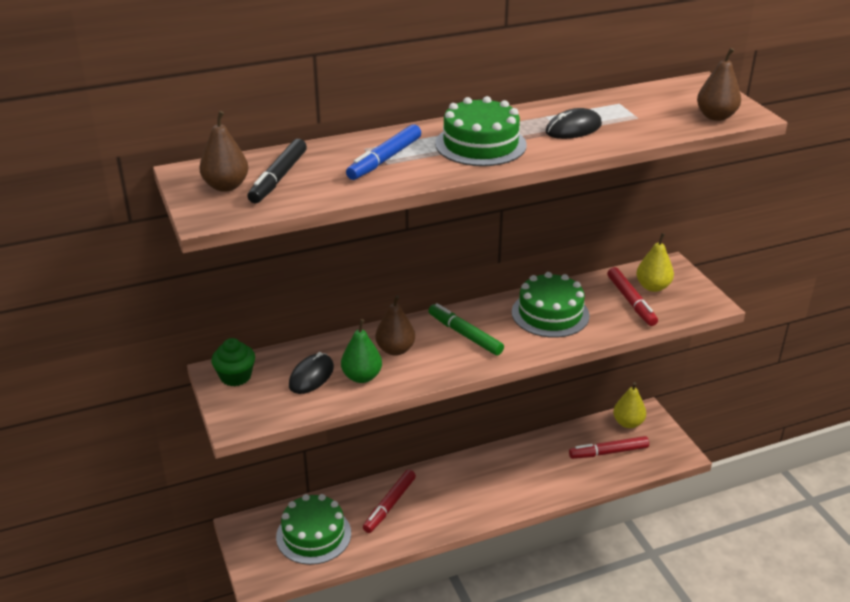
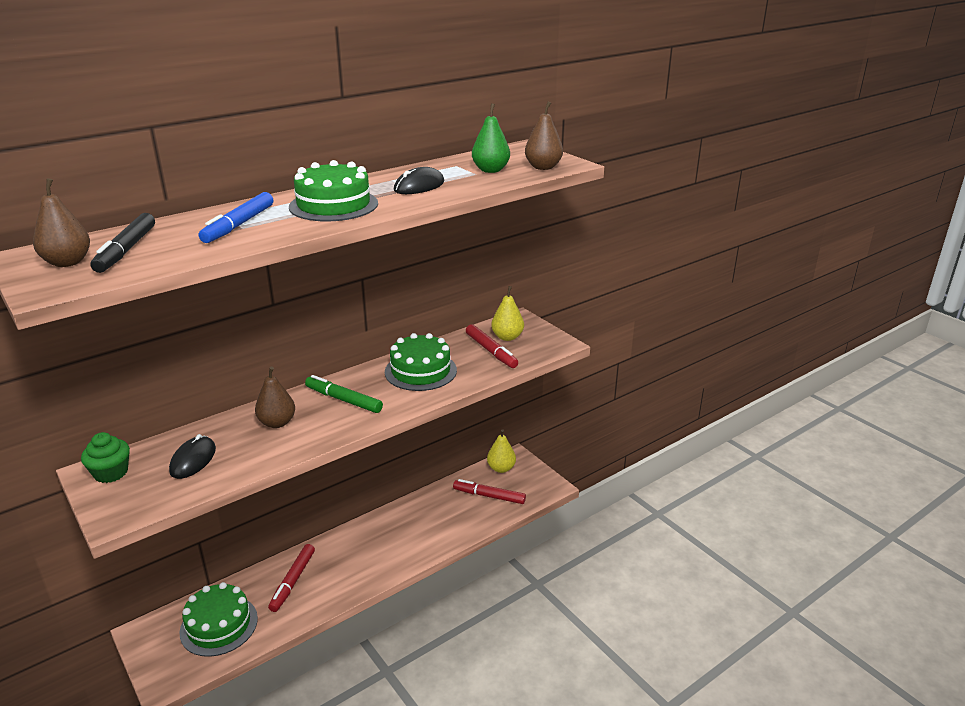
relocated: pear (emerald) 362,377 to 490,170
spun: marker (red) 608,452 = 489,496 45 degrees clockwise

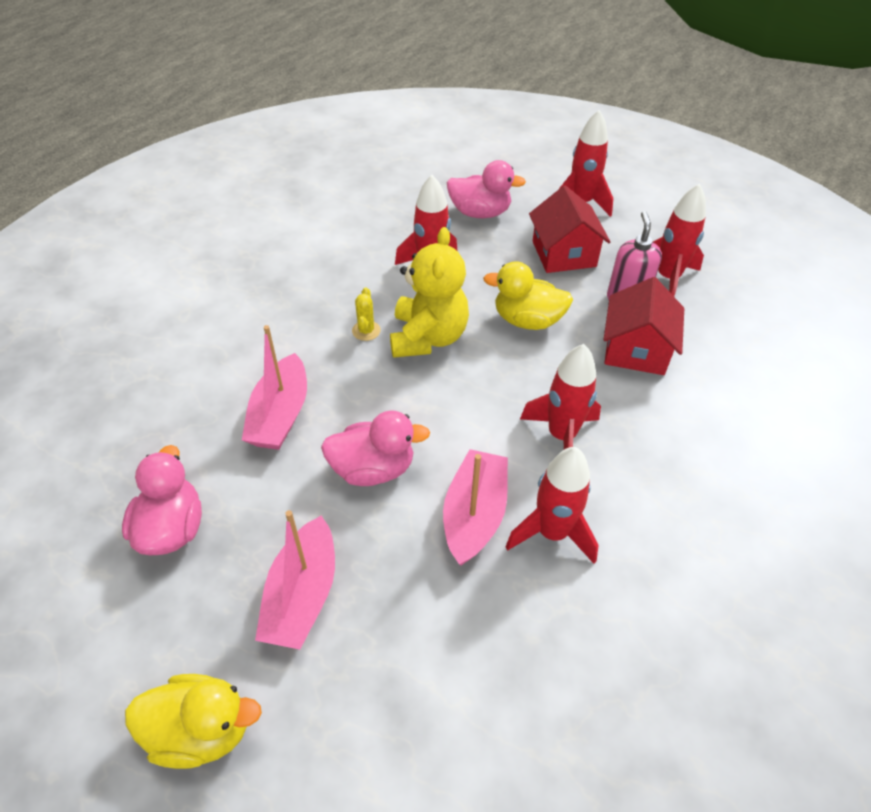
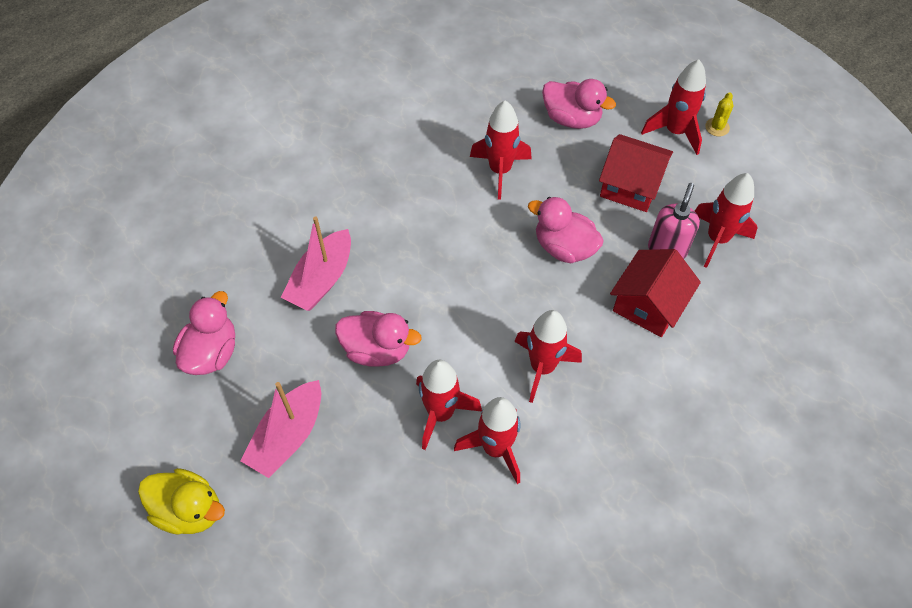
missing: teddy bear (bright yellow) 428,337
relocated: saguaro cactus (bright yellow) 366,331 to 717,127
exchanged: toy boat (pink) 474,514 to spaceship (red) 441,413
colour: rubber duck (bright yellow) 527,320 to rubber duck (pink) 564,247
spun: cottage (red) 564,254 = 630,185 75 degrees counterclockwise

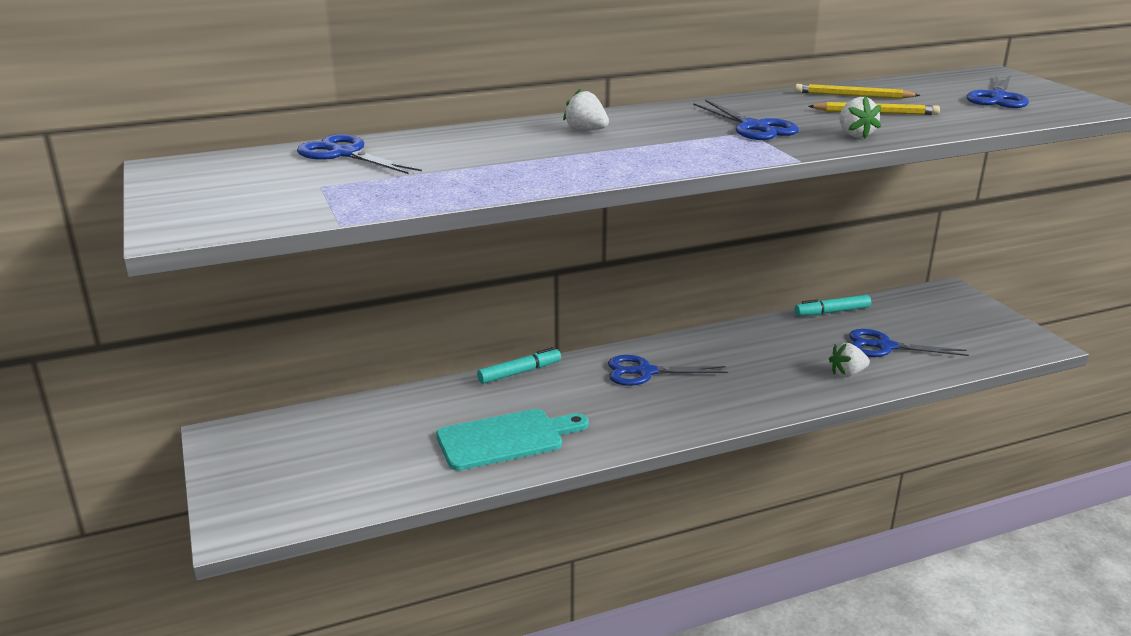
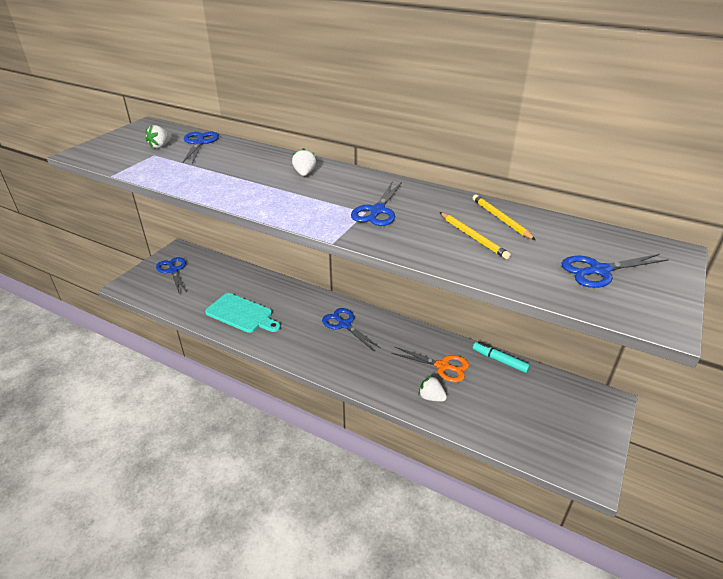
missing: marker (turquoise) 519,372
appeared: shears (orange-coloured) 442,366
relocated: toy strawberry (white) 855,135 to 160,146; shears (royal blue) 885,346 to 173,270

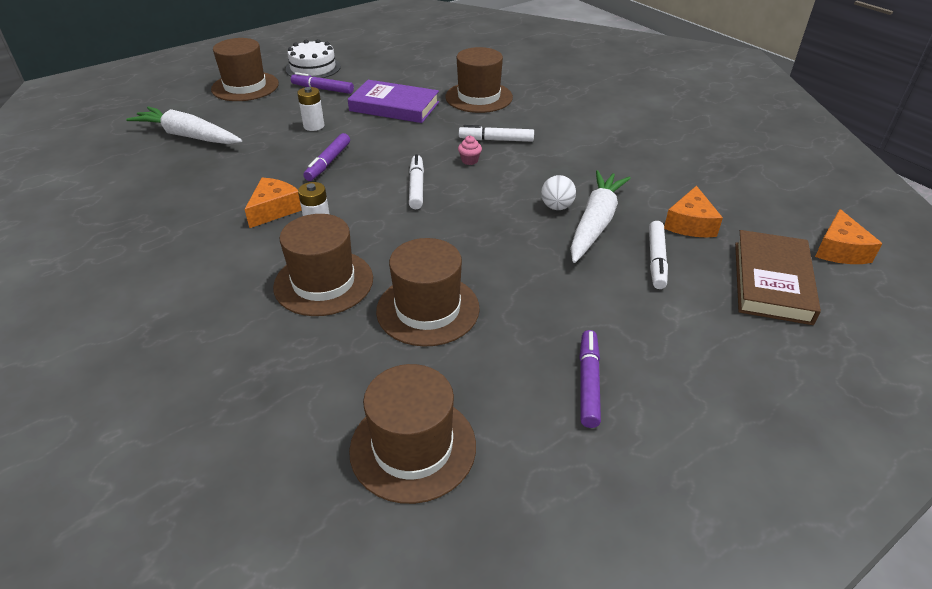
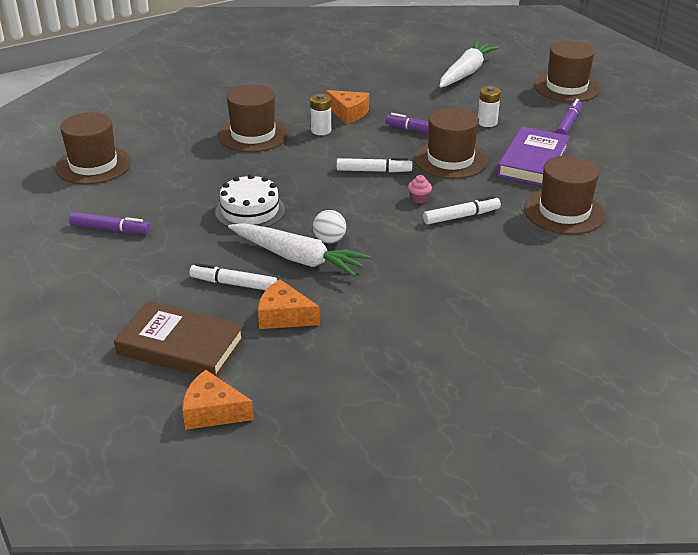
relocated: gateau (white) 313,68 to 250,211; tall hat (russet) 428,309 to 450,160
spun: marker (white) 496,140 = 461,216 60 degrees clockwise

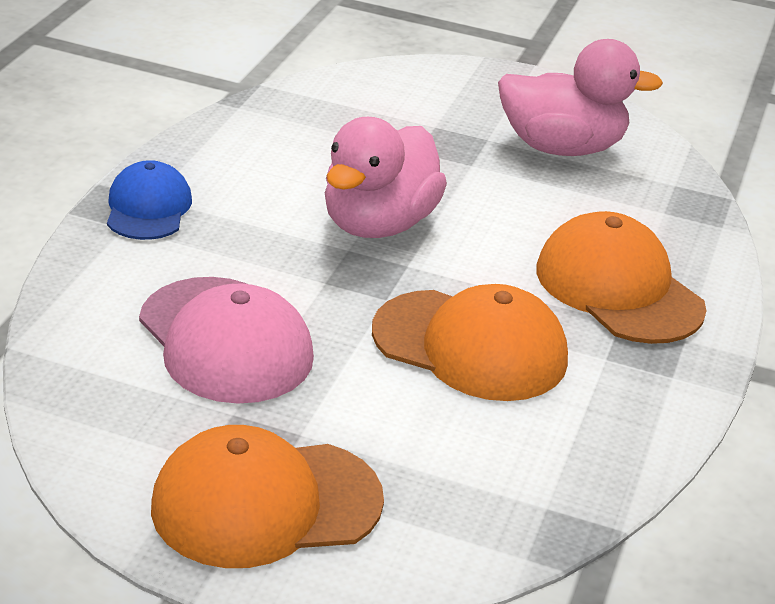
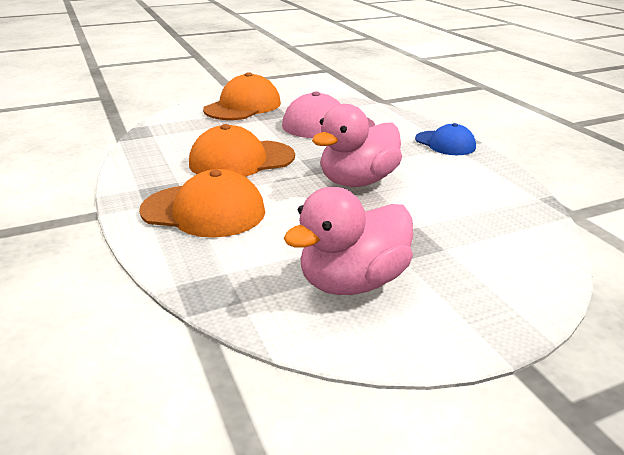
spun: rubber duck (pink) 378,224 = 358,181 120 degrees counterclockwise

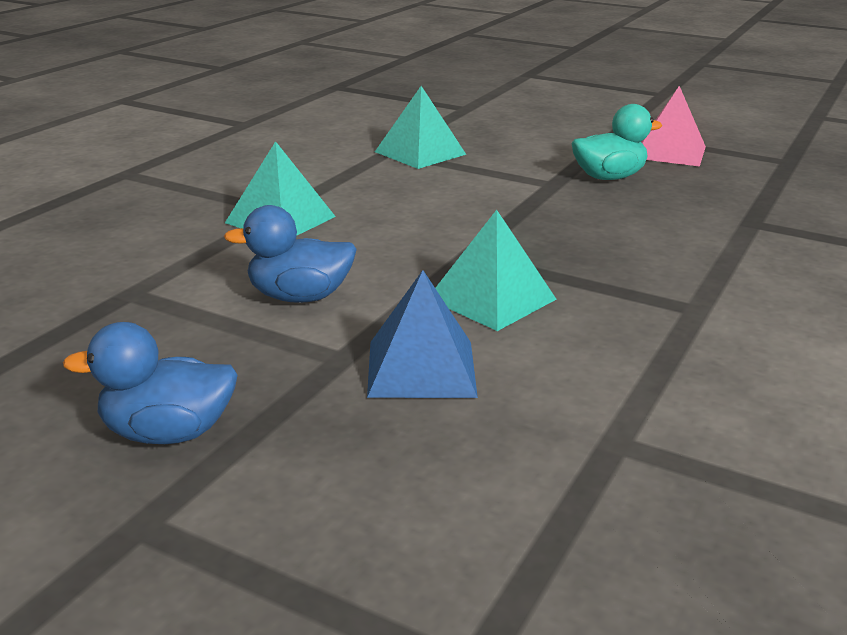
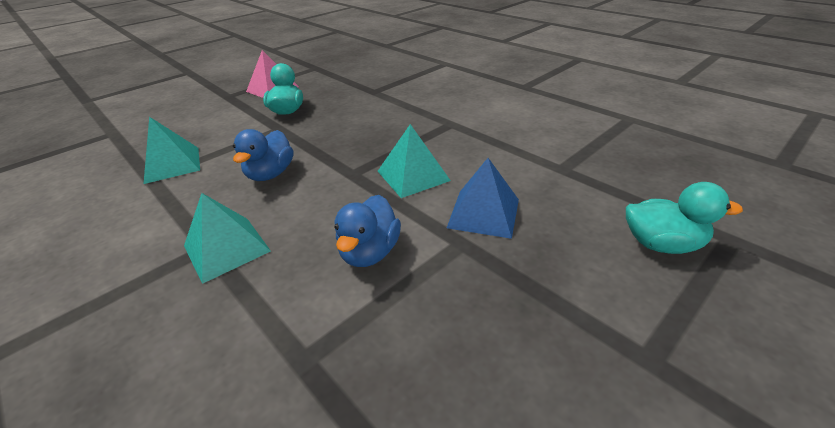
appeared: rubber duck (turquoise) 661,244
relocated: rubber duck (royal blue) 168,433 to 270,174

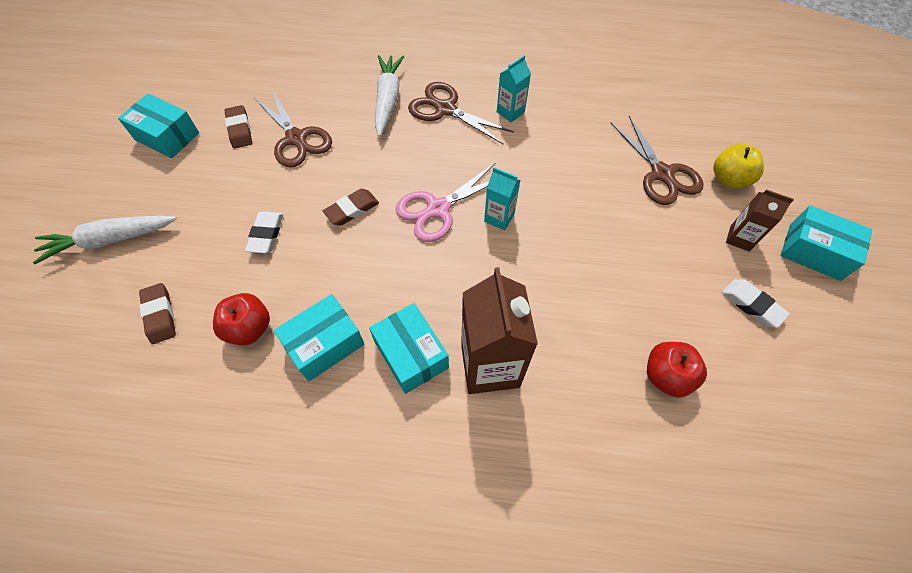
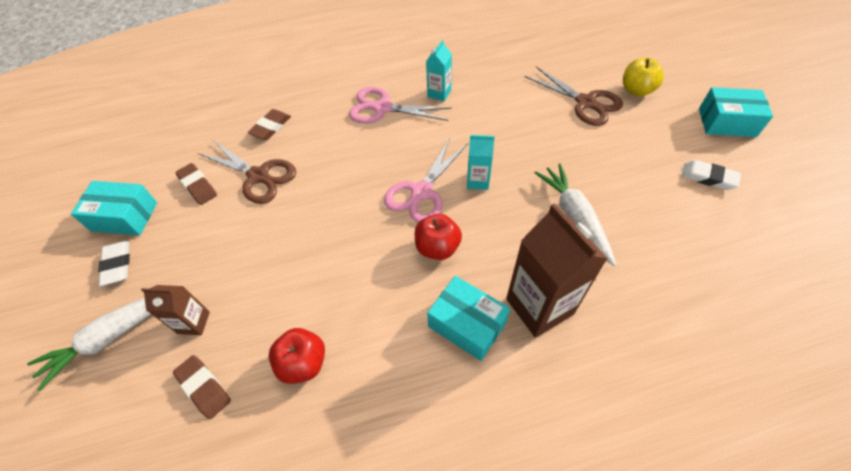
missing: package (turquoise) 324,344
relocated: pencil eraser (white) 266,234 to 117,265; pencil eraser (russet) 352,209 to 271,127; carrot (white) 388,99 to 574,216; toy apple (red) 666,376 to 437,247; juice carton (russet) 739,238 to 193,322
colour: shears (russet) 445,109 to shears (pink) 383,108

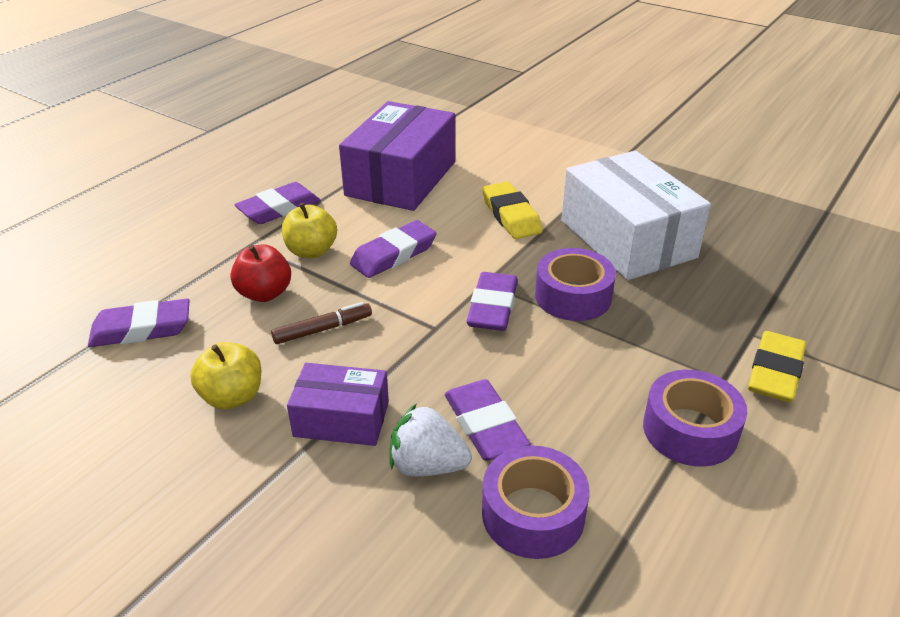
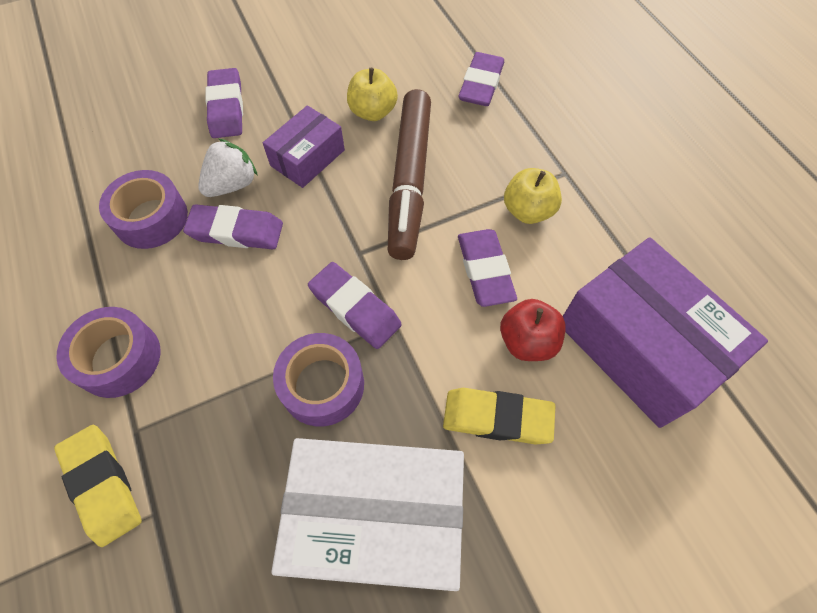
relocated: toy apple (red) 264,293 to 527,341; pencil eraser (violet) 279,209 to 226,108
size: marker (russet) 323,329 = 409,180 x2.22

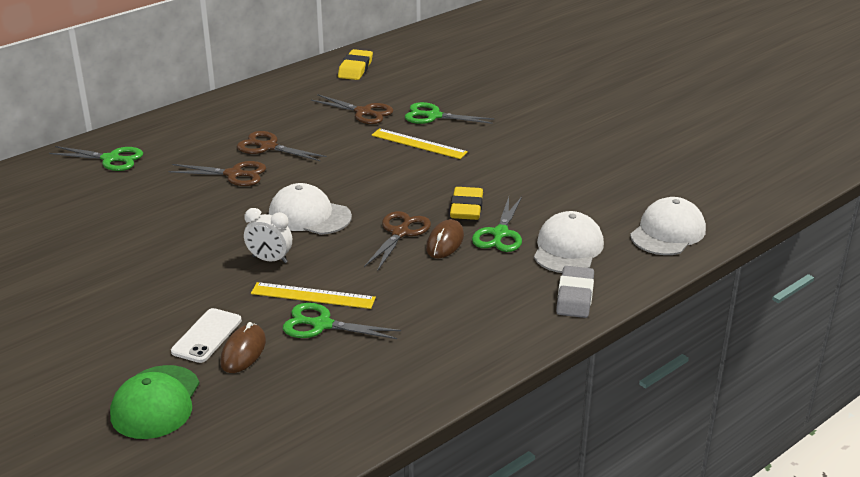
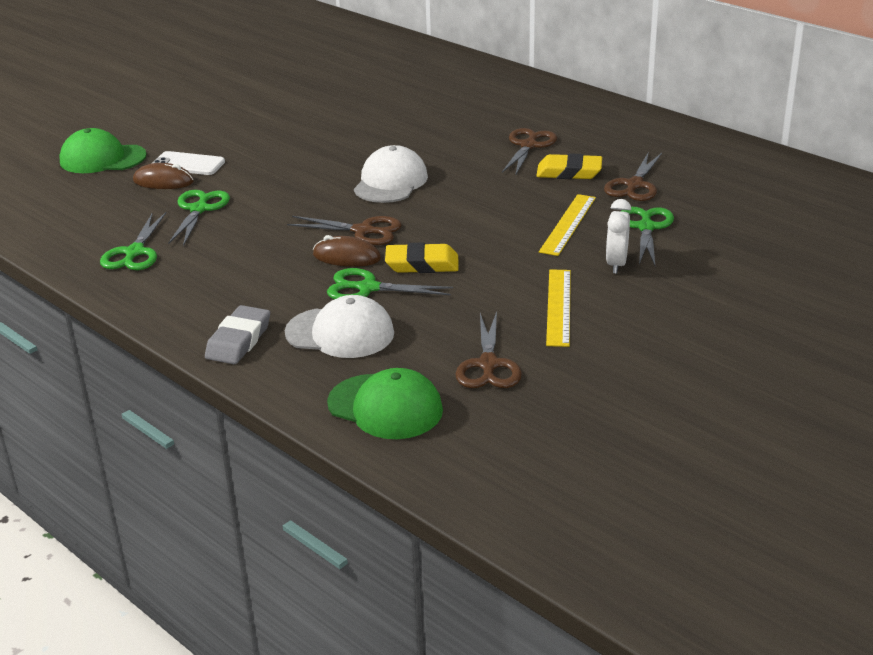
relocated: shears (emerald) 111,159 to 134,252; shears (russet) 234,174 to 488,365; alarm clock (white) 270,260 to 616,264; measuring stick (bright yellow) 313,296 to 558,307; pencil eraser (bright yellow) 355,69 to 569,172
colour: peaked cap (white) 667,232 to peaked cap (emerald) 385,407
spun: pencil eraser (grey) 575,296 = 239,340 75 degrees counterclockwise

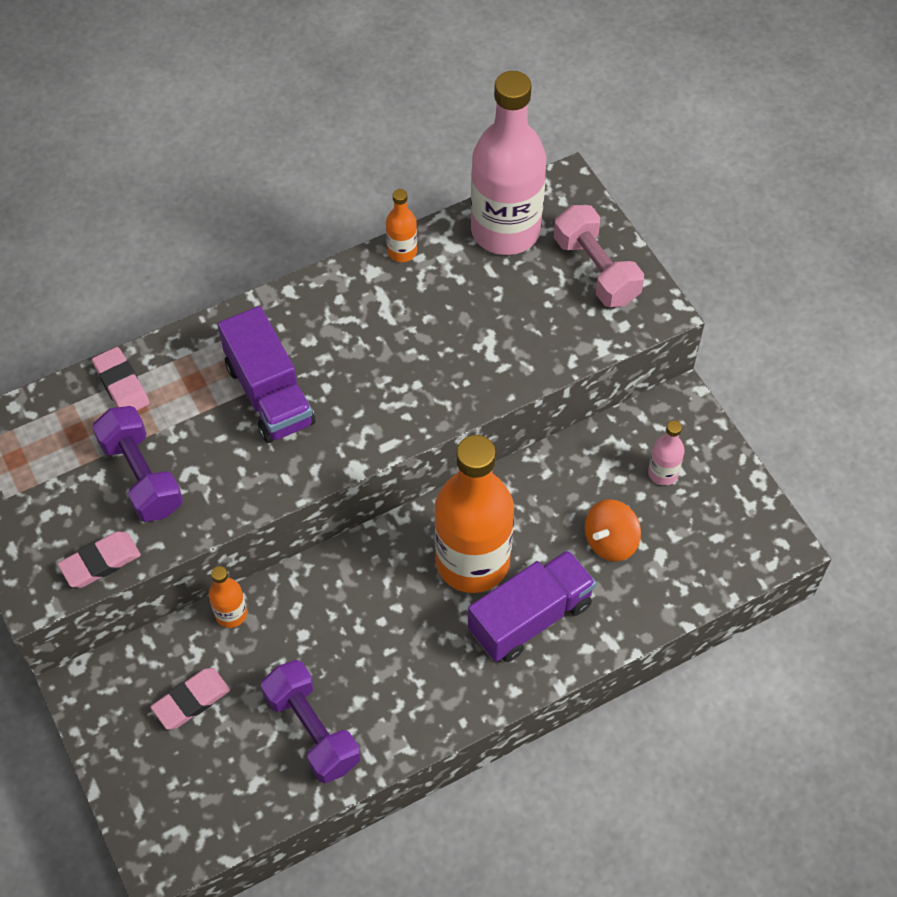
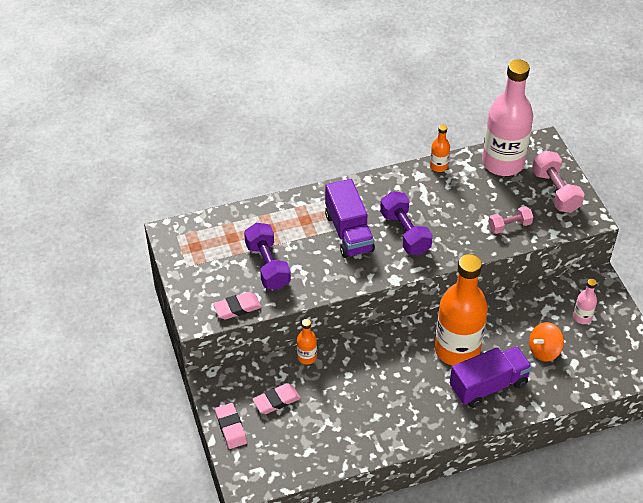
appeared: free weight (pink) 509,226
relocated: pencil eraser (pink) 121,384 to 231,428; free weight (violet) 312,730 to 405,233

